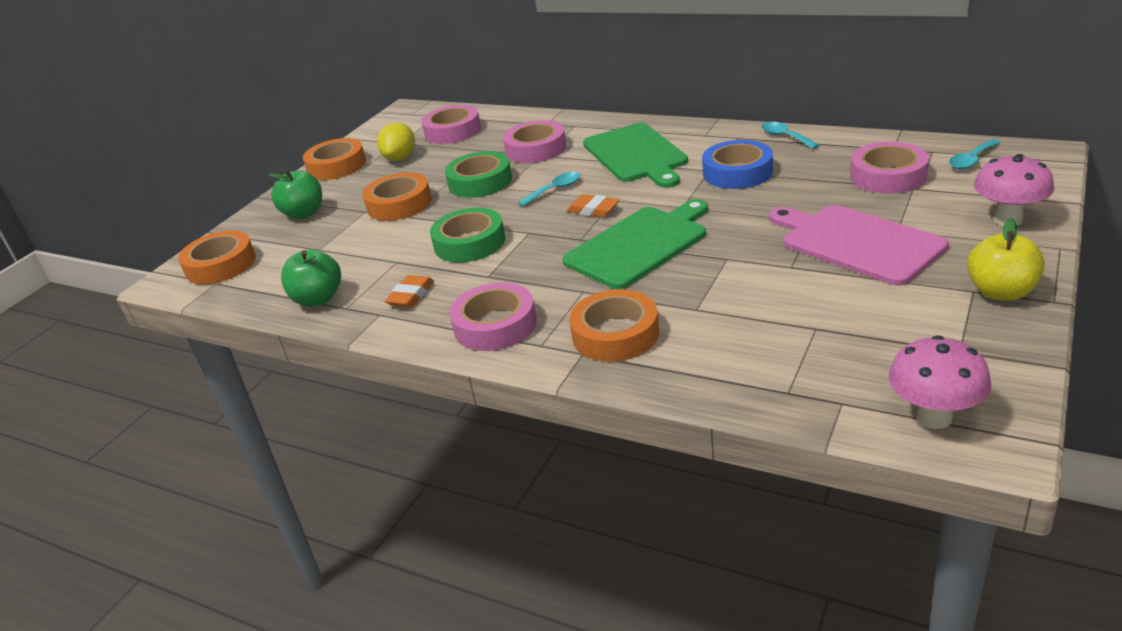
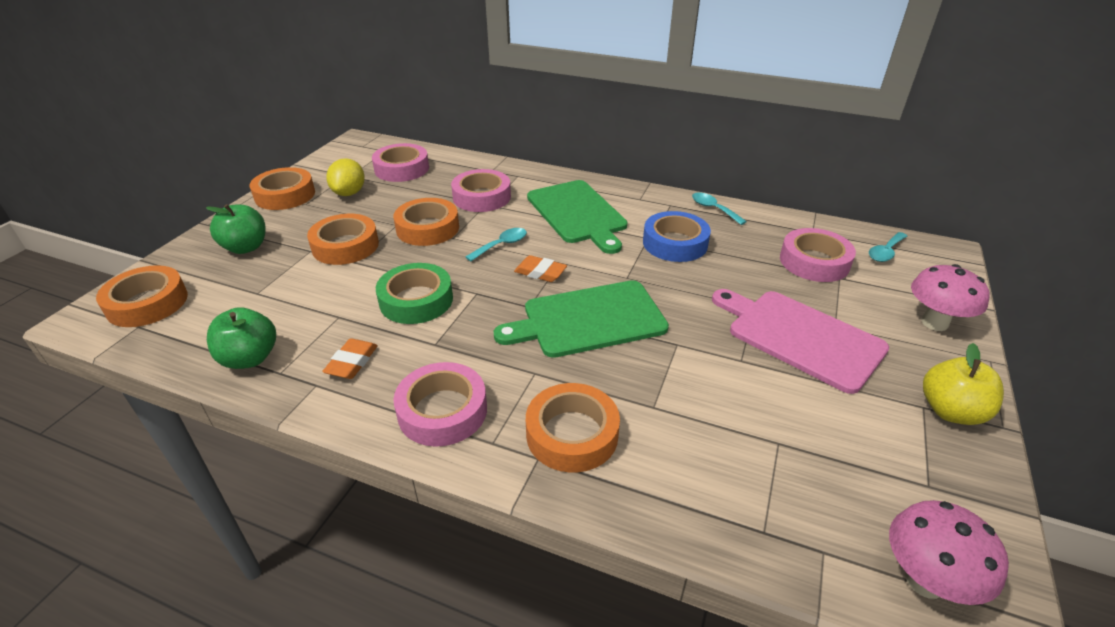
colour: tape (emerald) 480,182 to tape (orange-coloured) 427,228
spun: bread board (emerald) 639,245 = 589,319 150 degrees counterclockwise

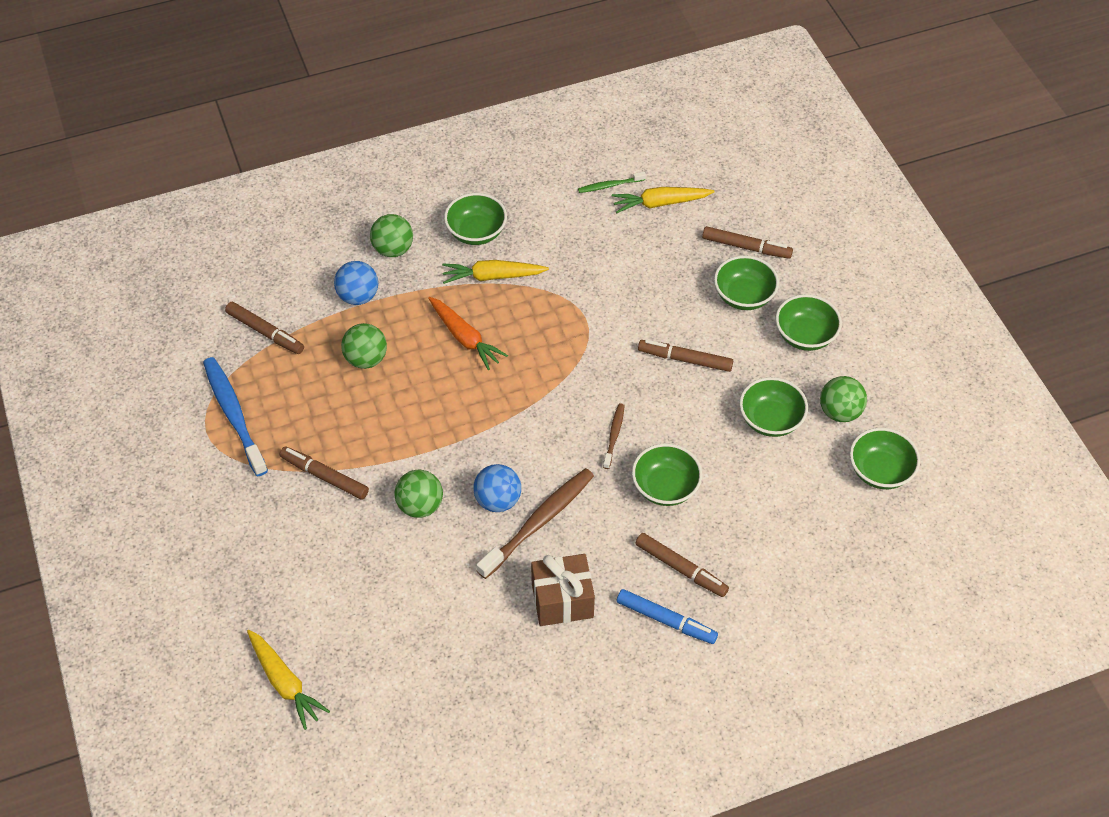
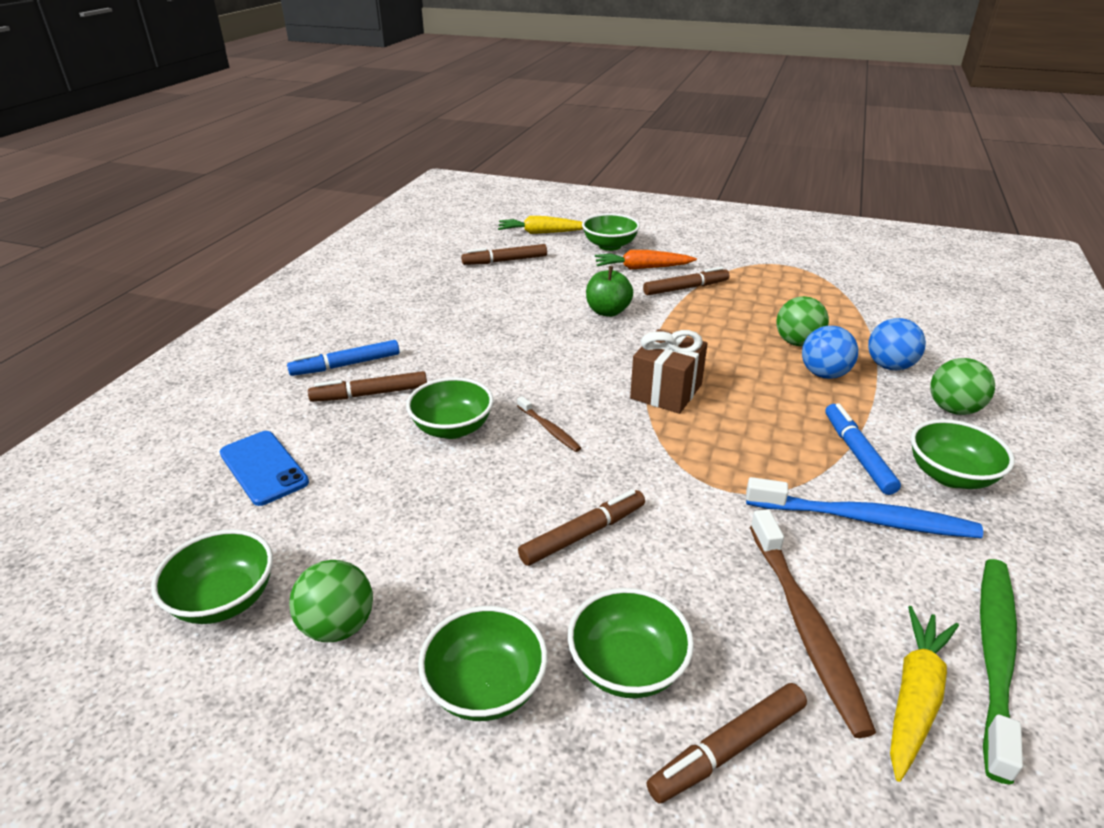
appeared: phone (royal blue) 264,468
relocated: dental brush (royal blue) 234,414 to 864,519; marker (russet) 265,332 to 505,261; carrot (orange-coloured) 465,338 to 642,268; ball (royal blue) 498,500 to 824,374; dental brush (russet) 539,522 to 805,626; gift (russet) 562,600 to 666,391; serving bowl (emerald) 770,420 to 609,246
exchanged: ball (emerald) 420,506 to toy apple (emerald) 608,311; carrot (bright yellow) 492,276 to marker (royal blue) 857,455
size: dental brush (emerald) 610,185 = 995,656 x1.98

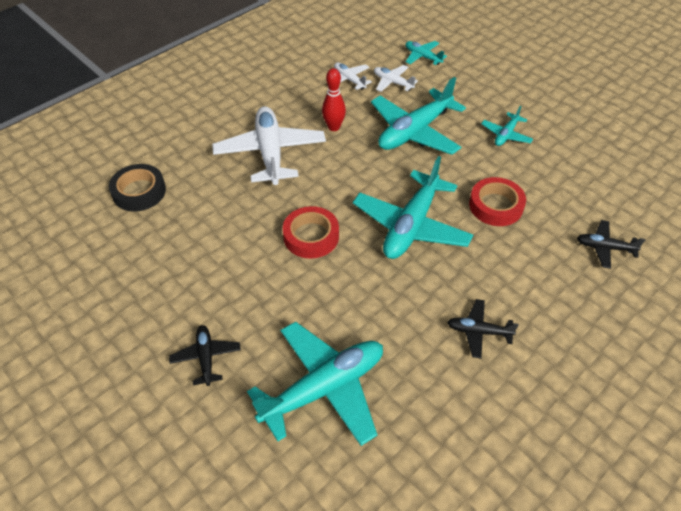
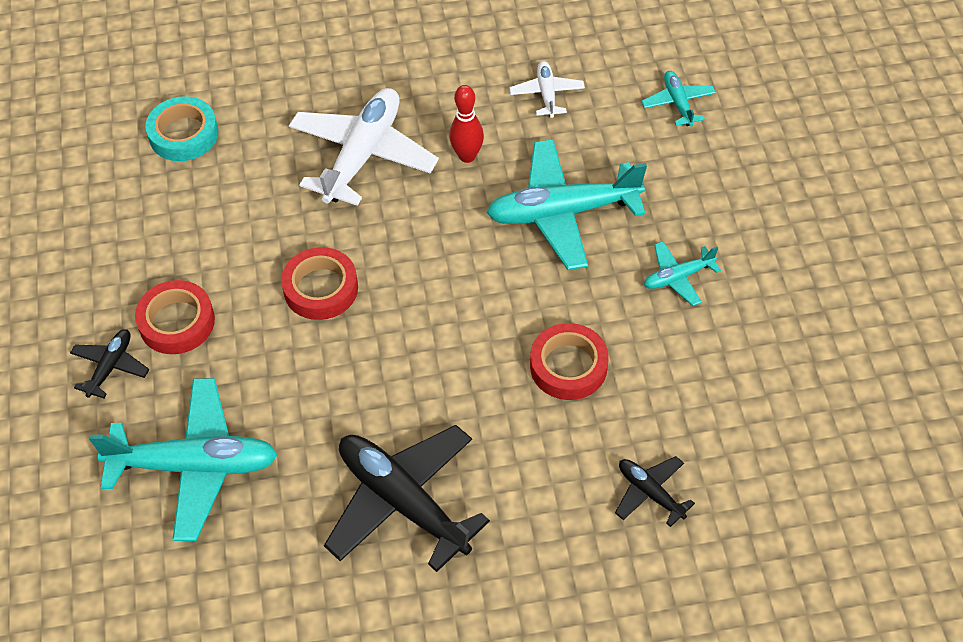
missing: aeroplane (turquoise) 411,225; aeroplane (white) 392,82
appeared: tape (red) 177,322
colour: tape (black) 139,192 to tape (turquoise) 183,134
size: aeroplane (black) 478,331 = 403,502 x2.04

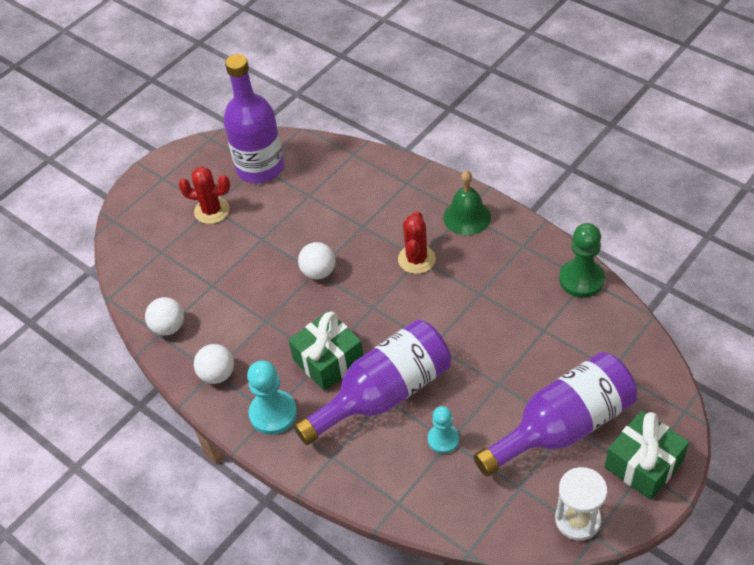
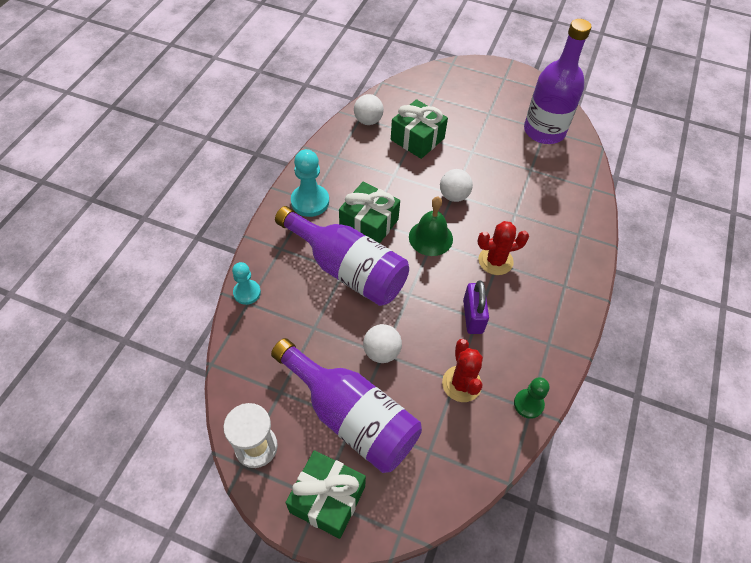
appeared: gift (emerald) 417,139; small lock (violet) 473,316
relocated: saguaro cactus (red) 212,211 to 461,384; ball (white) 217,374 to 381,352; game pawn (turquoise) 443,439 to 247,293; school bell (emerald) 467,217 to 430,238
size: game pawn (emerald) 581,279 = 528,404 x0.64

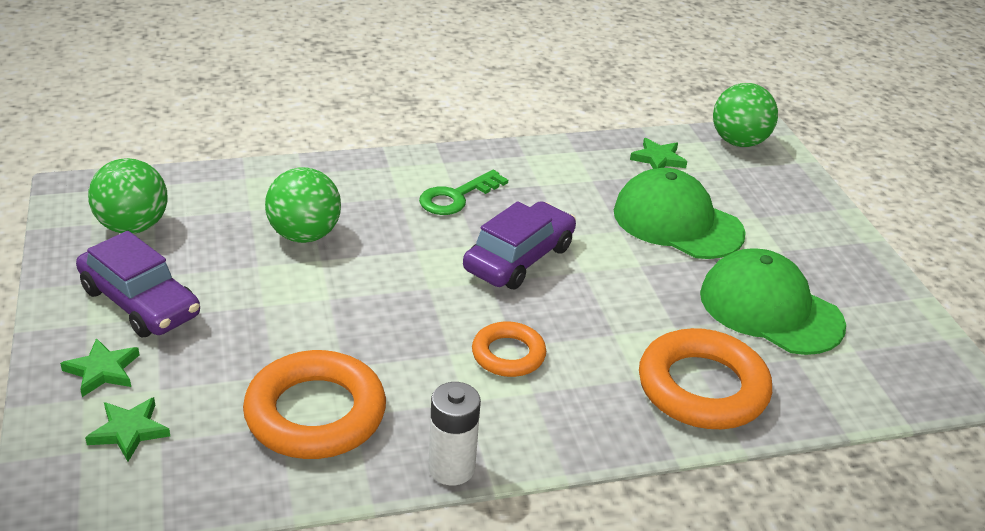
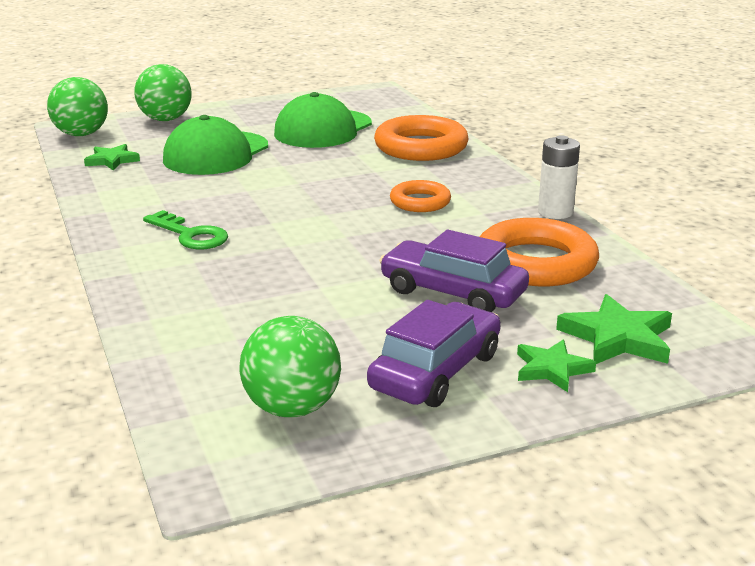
relocated: ball (emerald) 304,235 to 165,119; toy car (violet) 519,258 to 452,292
size: five-pointed star (emerald) 129,431 = 617,338 x1.52

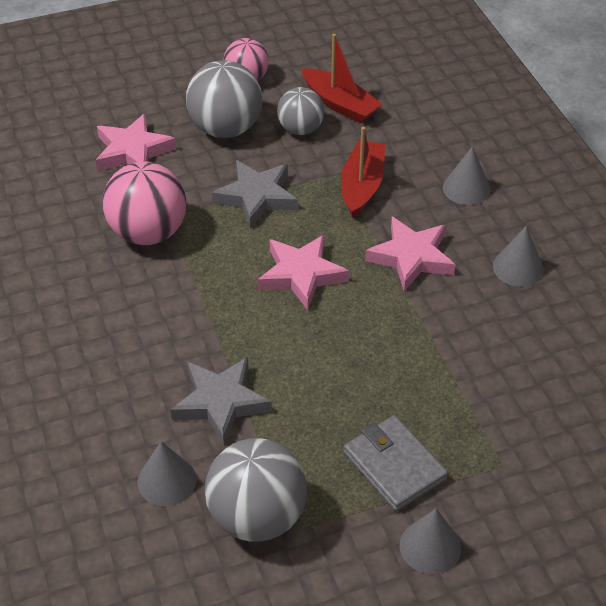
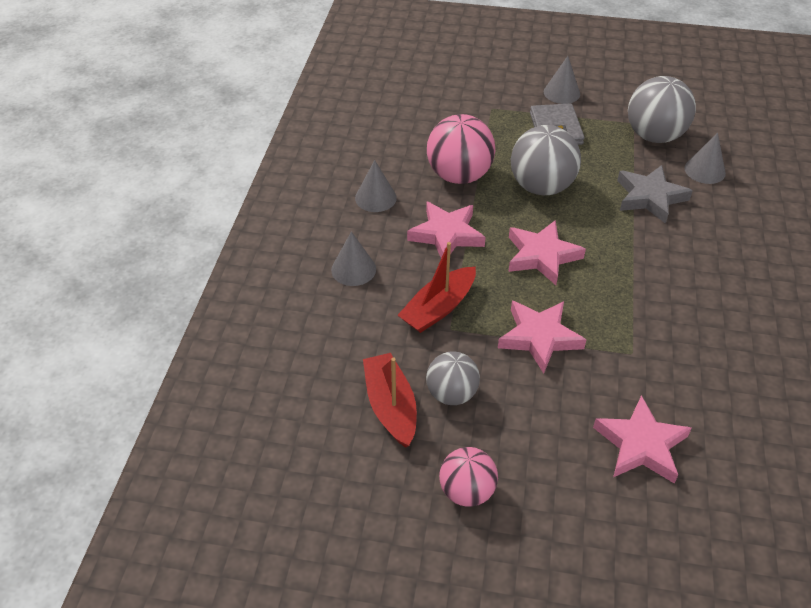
relocated: ball (pink) 148,232 to 459,175; ball (grey) 226,128 to 541,187
colour: five-pointed star (grey) 257,197 to five-pointed star (pink) 539,337

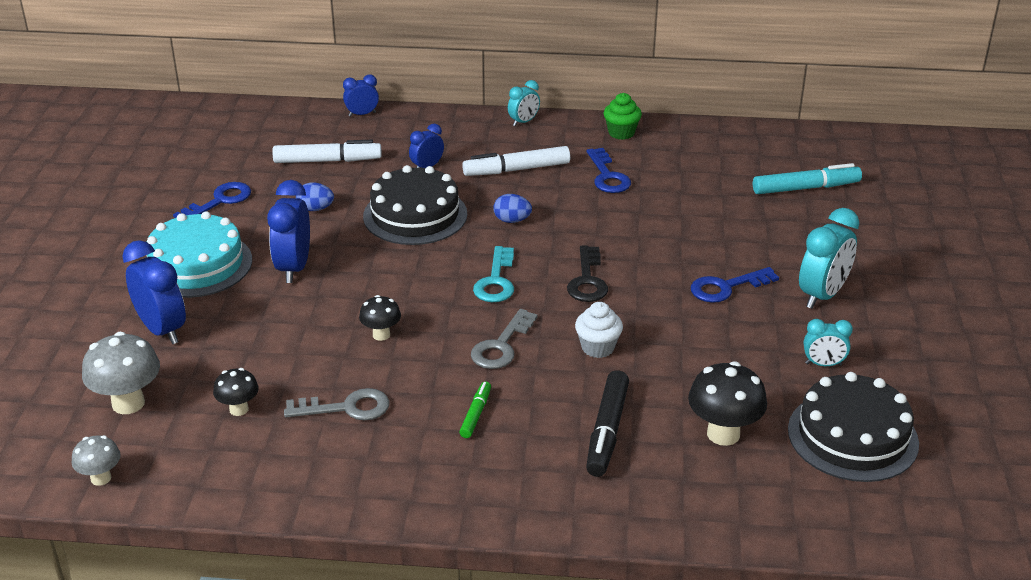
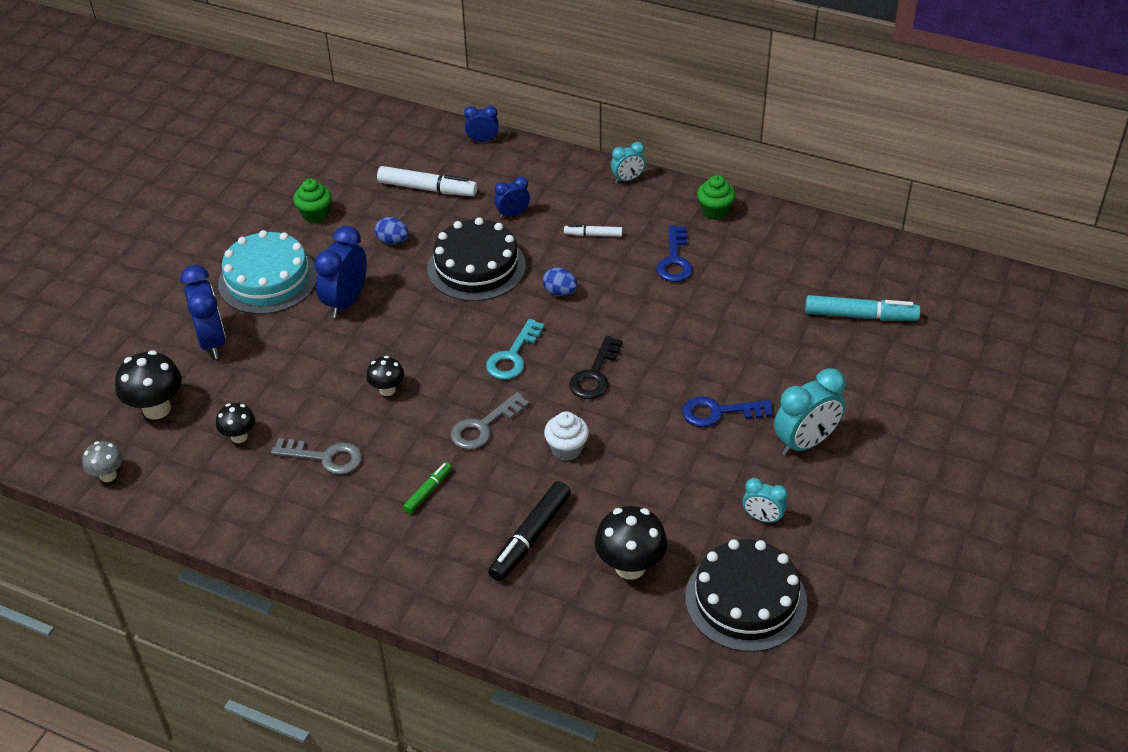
exchanged: key (royal blue) 219,201 to cupcake (emerald) 315,215
colour: fungus (grey) 128,403 to fungus (black) 157,409
size: marker (white) 516,170 = 593,235 x0.55

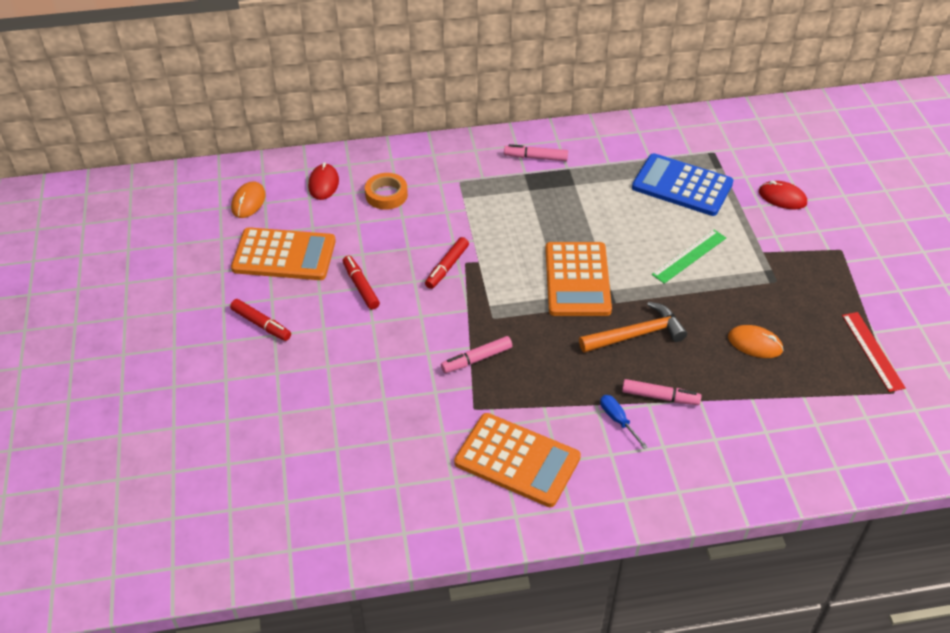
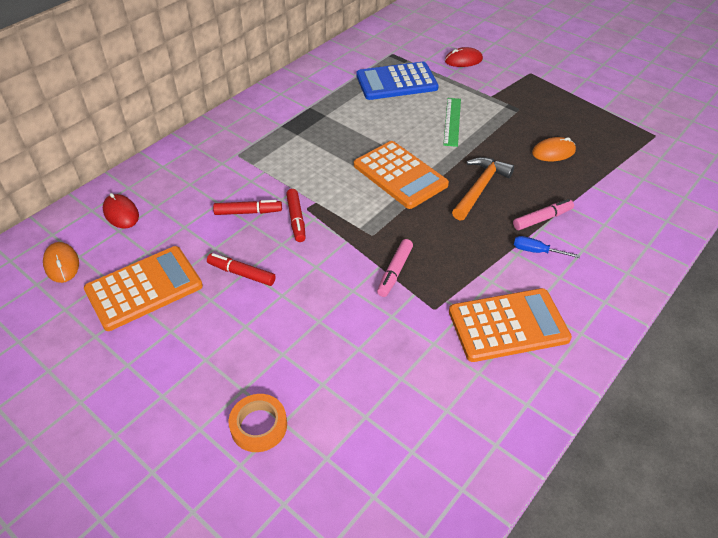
missing: marker (pink) 535,157; measuring stick (red) 872,351
relocated: marker (red) 261,324 to 248,212; tape (orange-coloured) 386,195 to 259,426

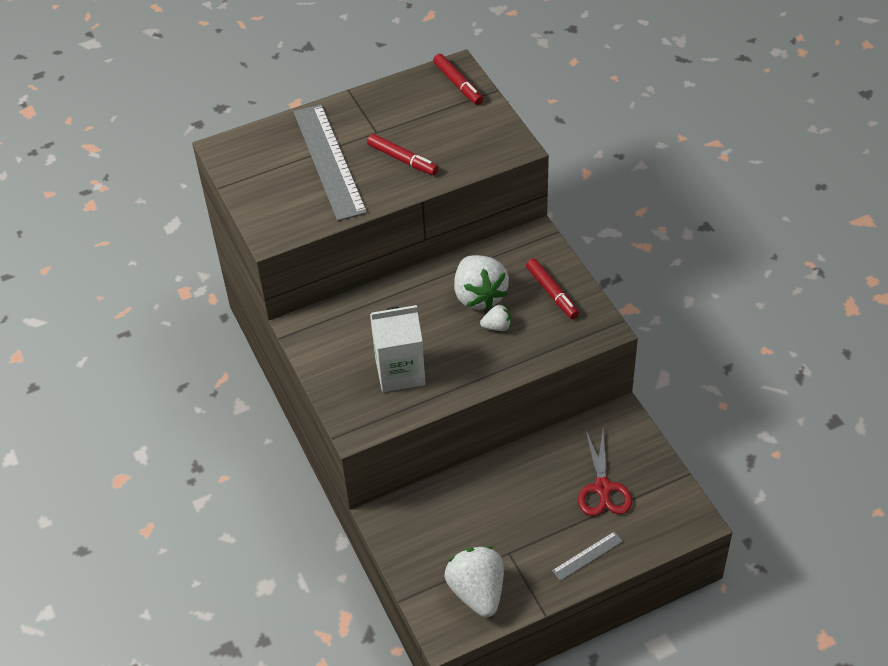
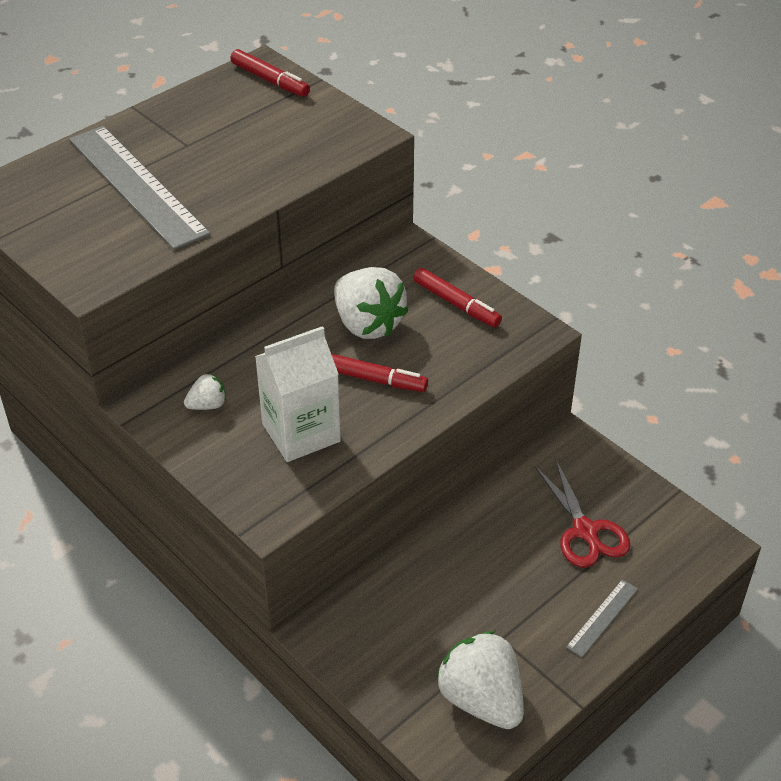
relocated: marker (red) 402,159 to 372,379; toy strawberry (white) 497,326 to 207,405

